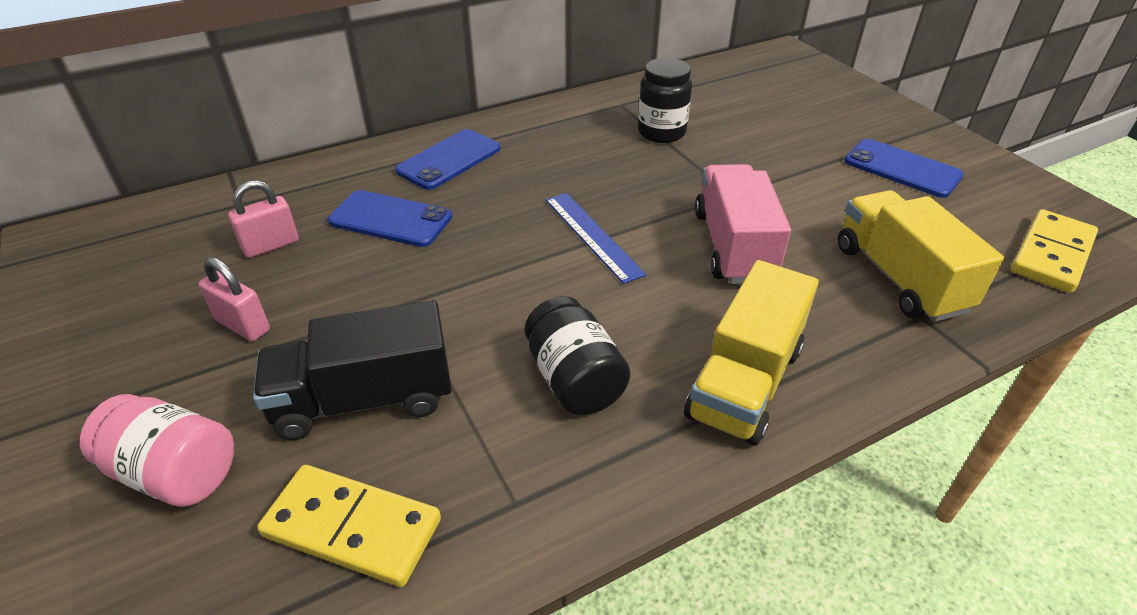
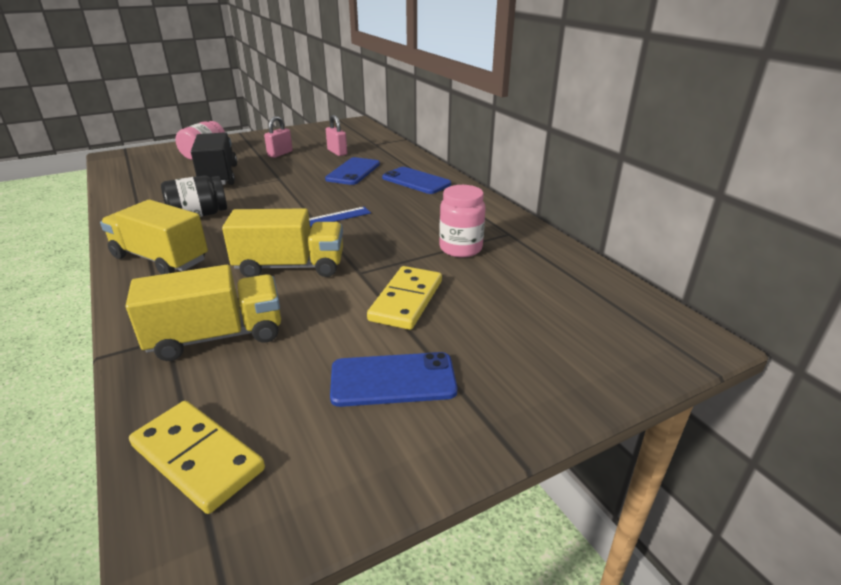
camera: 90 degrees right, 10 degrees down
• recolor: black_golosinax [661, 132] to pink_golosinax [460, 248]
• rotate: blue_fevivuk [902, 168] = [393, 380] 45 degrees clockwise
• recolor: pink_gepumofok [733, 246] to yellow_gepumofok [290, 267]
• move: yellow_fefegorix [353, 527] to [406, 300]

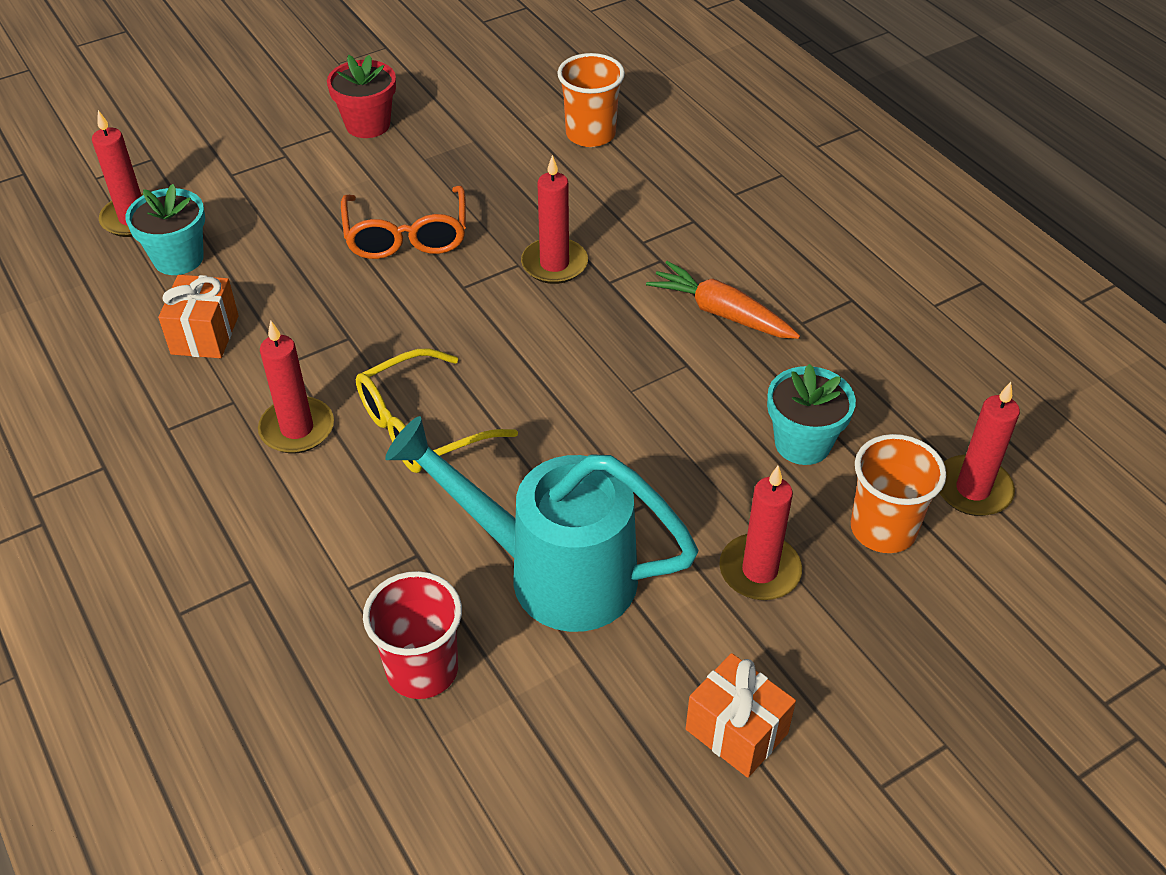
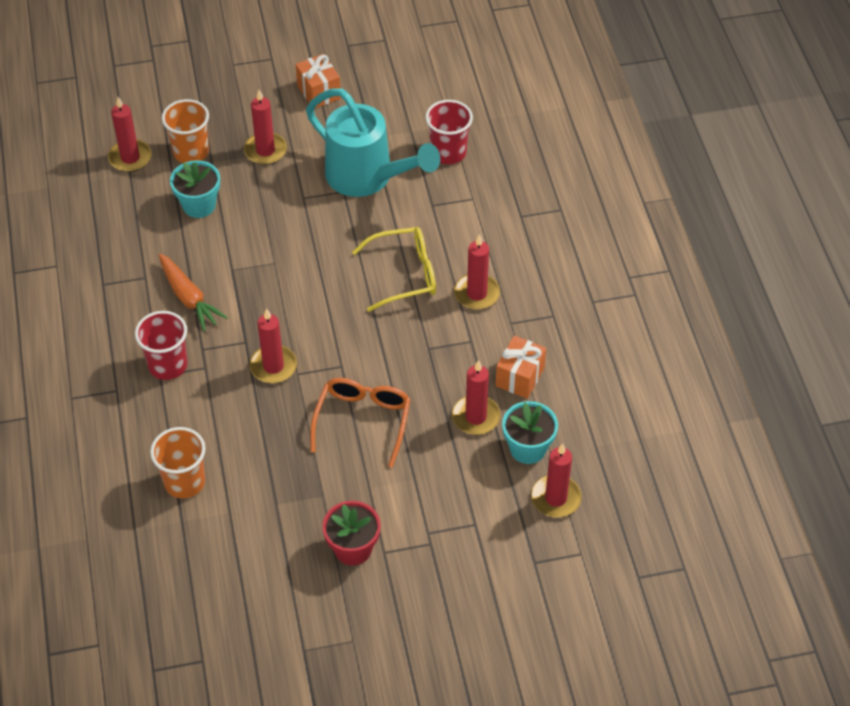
camera: 160 degrees left, 5 degrees up
• insert: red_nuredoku [168, 365]
• insert: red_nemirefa [476, 417]

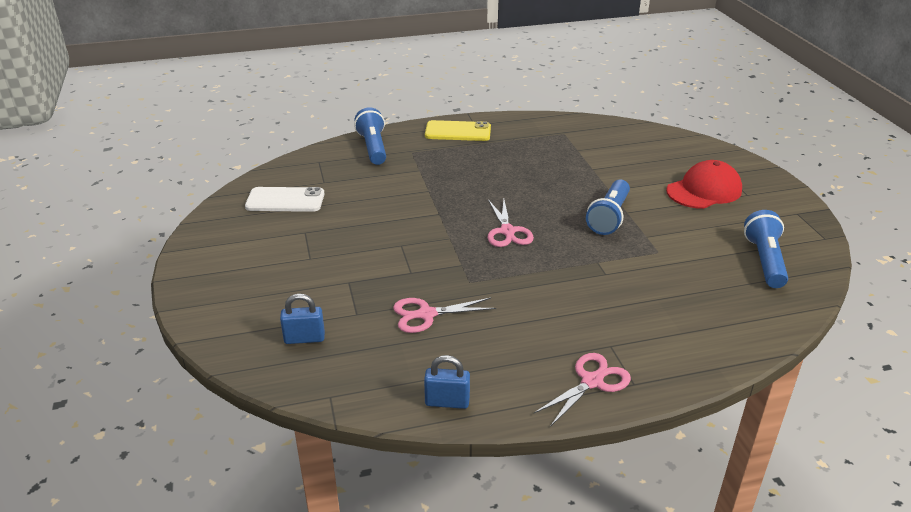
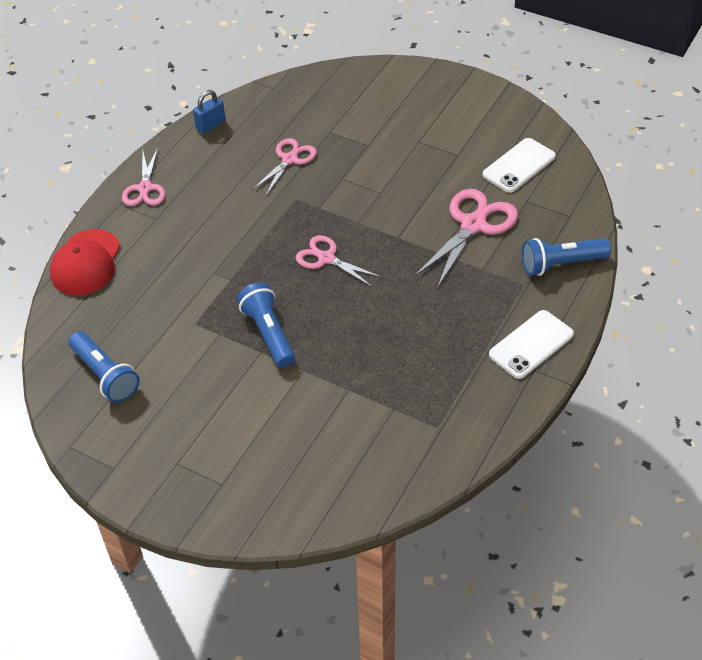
camera: 135 degrees right, 15 degrees up
• rotate: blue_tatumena [373, 147] = [561, 264] 135 degrees clockwise
• recolor: yellow_fevivuk [458, 131] to white_fevivuk [531, 345]
• move: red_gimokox [704, 190] to [86, 263]
• delete: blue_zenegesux [304, 338]
• insert: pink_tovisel [473, 225]

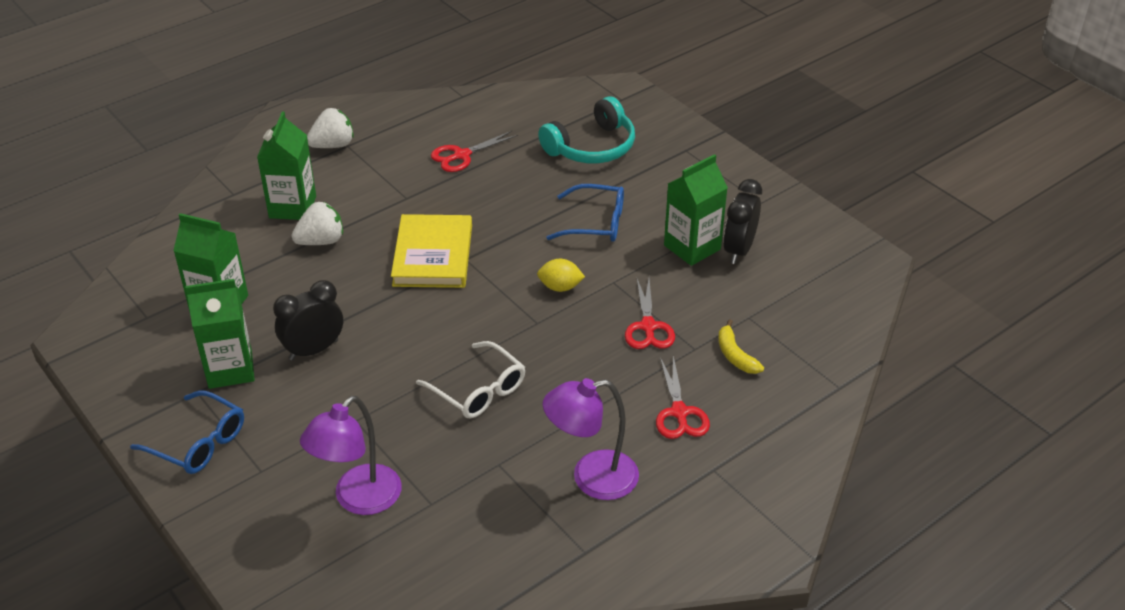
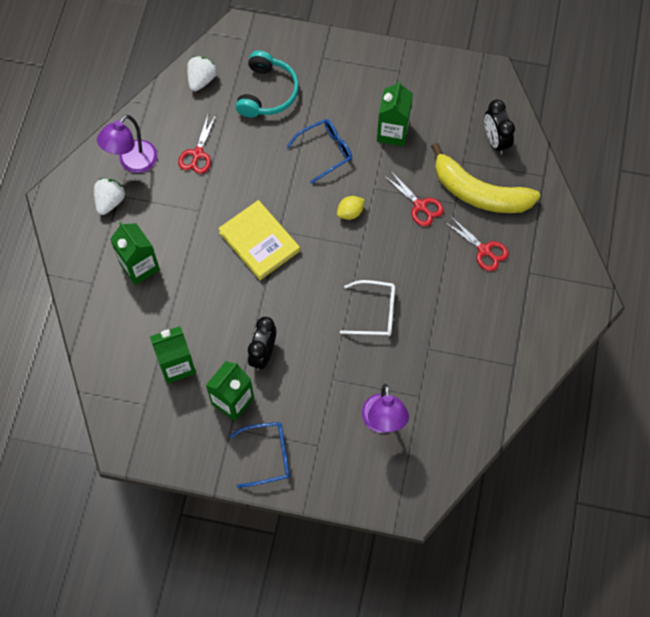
camera: 40 degrees left, 25 degrees up
• move: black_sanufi [738, 250] to [495, 141]
• move: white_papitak [321, 241] to [201, 80]
• resize: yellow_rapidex [735, 355] = [479, 192] x2.43
• move: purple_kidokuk [591, 478] to [133, 163]

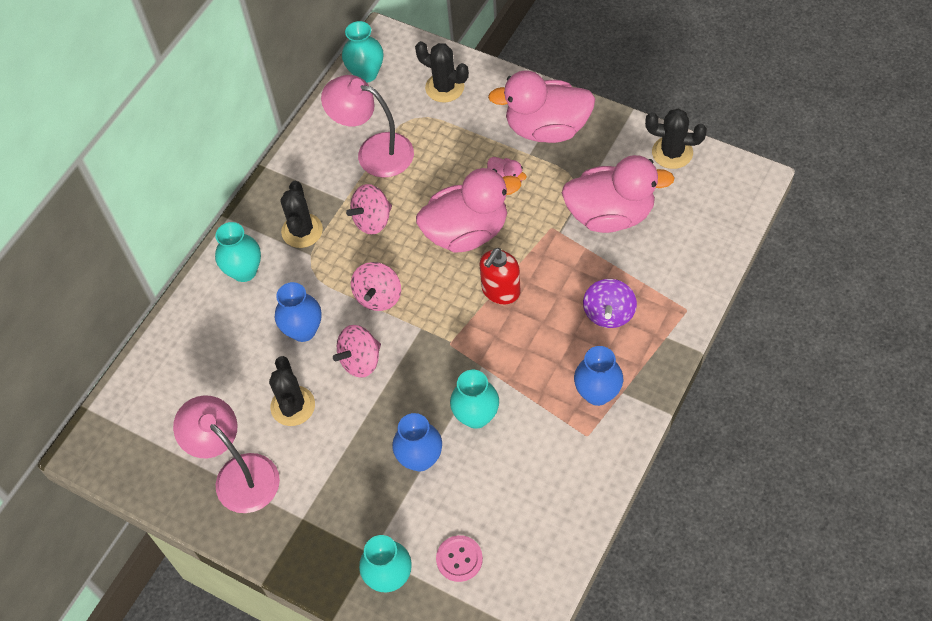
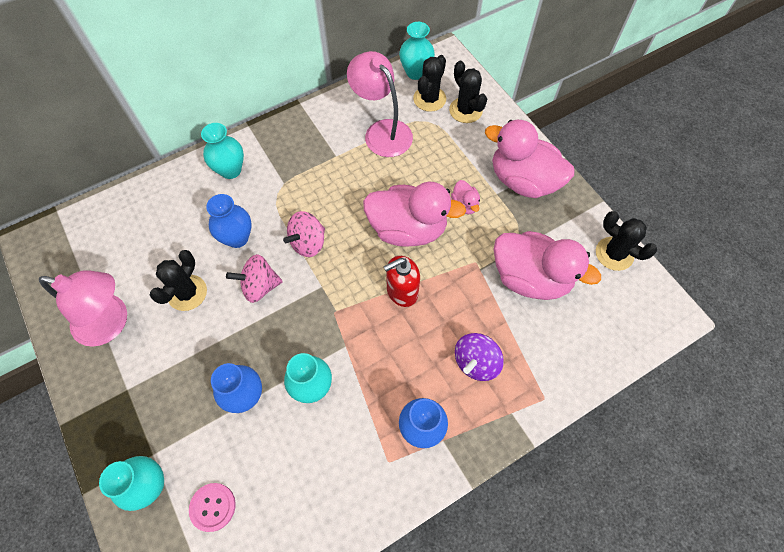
camera: 25 degrees right, 5 degrees up
• move: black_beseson [302, 231] to [429, 99]
• delete: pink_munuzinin [372, 220]
• rotate: pink_kidokuk [238, 474] = [111, 323] 120 degrees clockwise

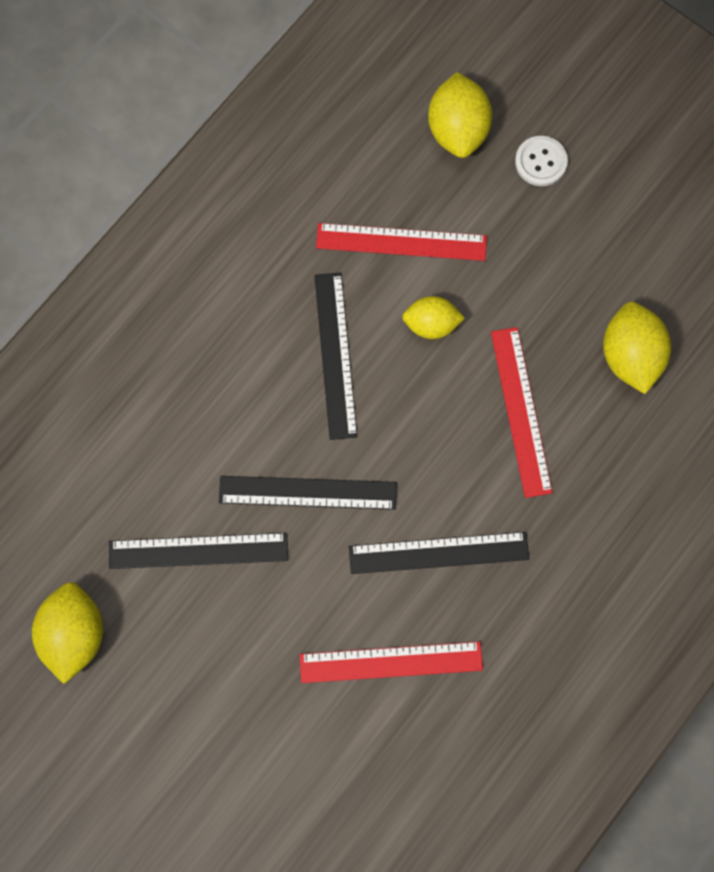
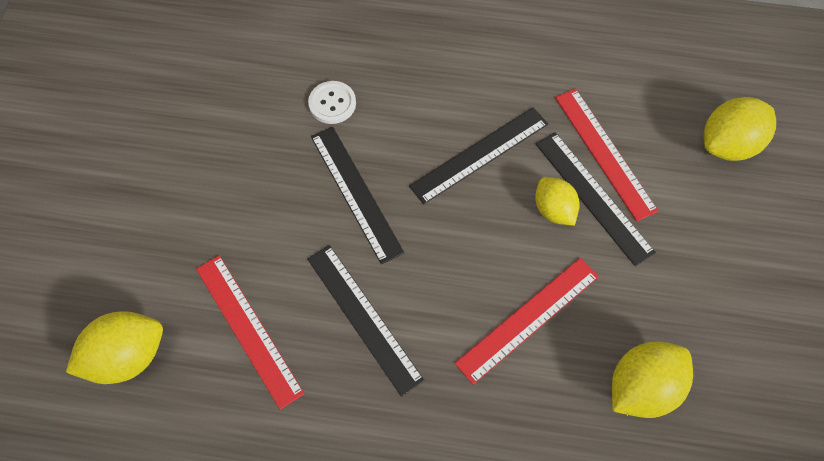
camera: 60 degrees right, 10 degrees down
• move: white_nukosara [541, 162] to [332, 103]
• move: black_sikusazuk [198, 551] to [593, 197]
• move: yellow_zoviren [74, 635] to [127, 356]

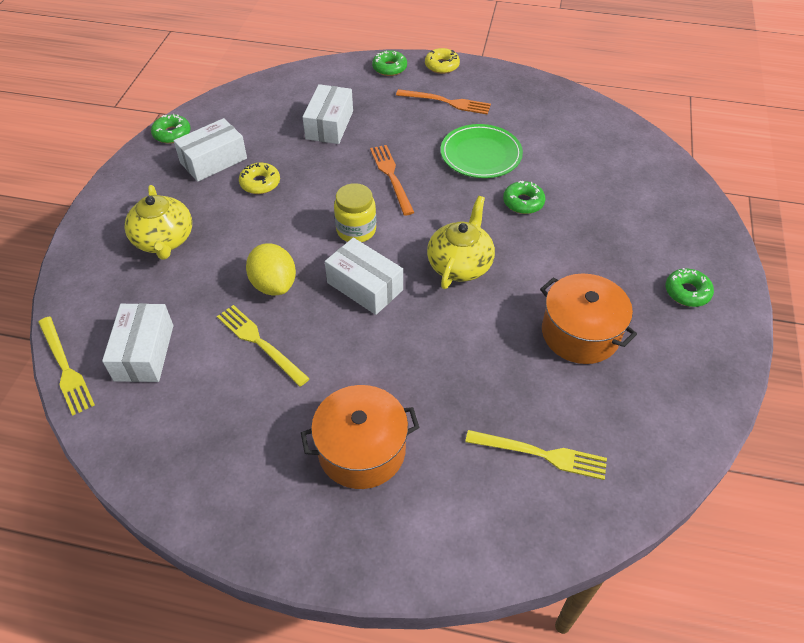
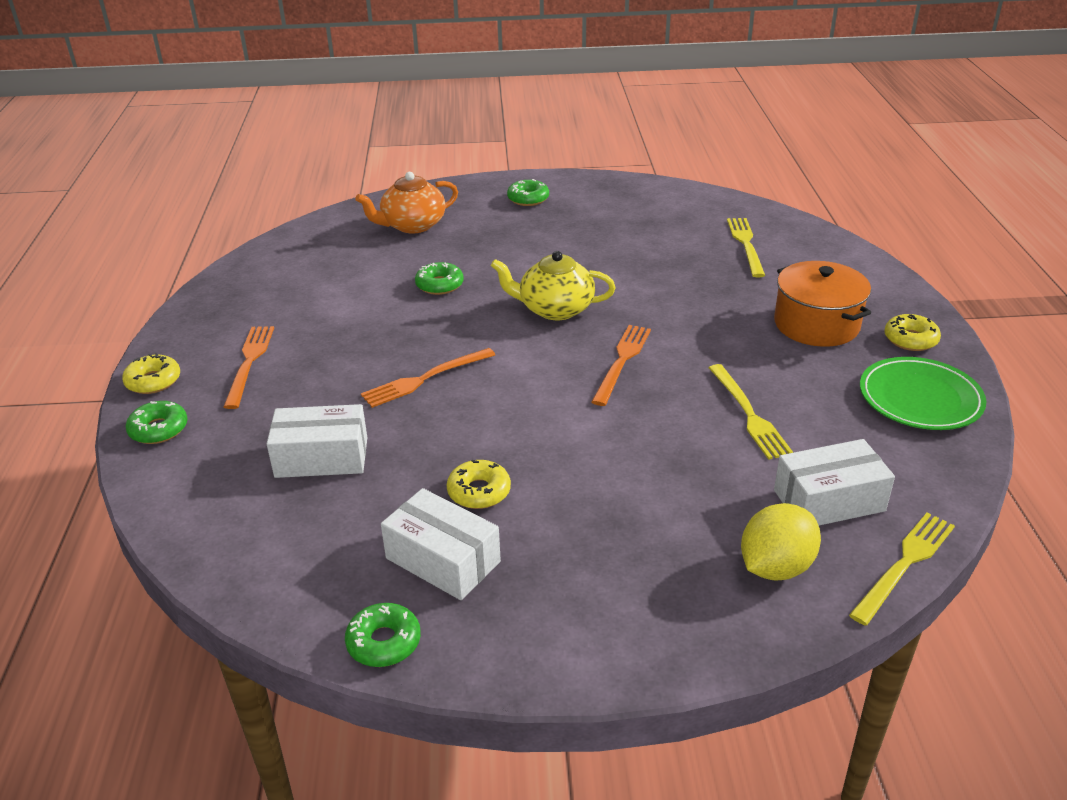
camera: 105 degrees left, 15 degrees down
• move: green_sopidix [481, 154] to [920, 398]
• delete: yellow_golosinax [356, 230]
• delete: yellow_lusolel [164, 240]
• replace: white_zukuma [365, 286] to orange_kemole [622, 362]
• move: yellow_zoviren [274, 284] to [775, 567]
• delete: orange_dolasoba [580, 333]
• rotate: yellow_kemole [260, 343] = [748, 414] 45 degrees counterclockwise
• insert: orange_lusolel [412, 225]
• insert: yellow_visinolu [910, 339]

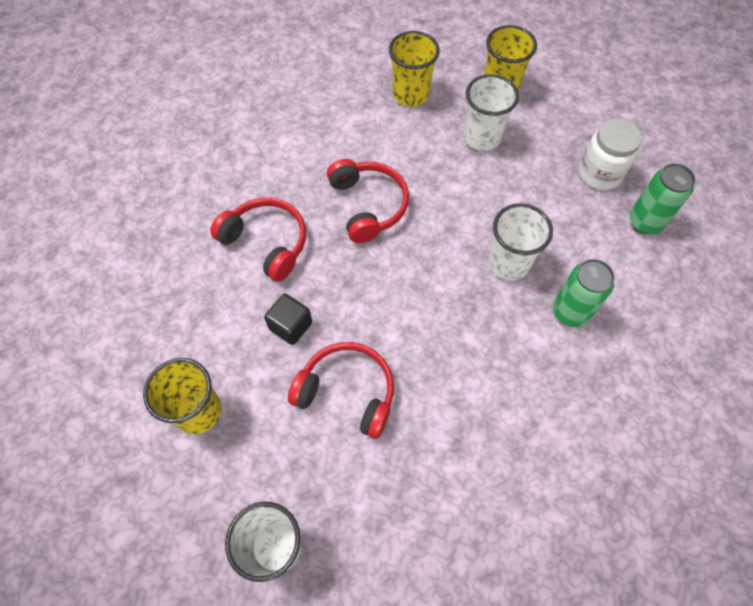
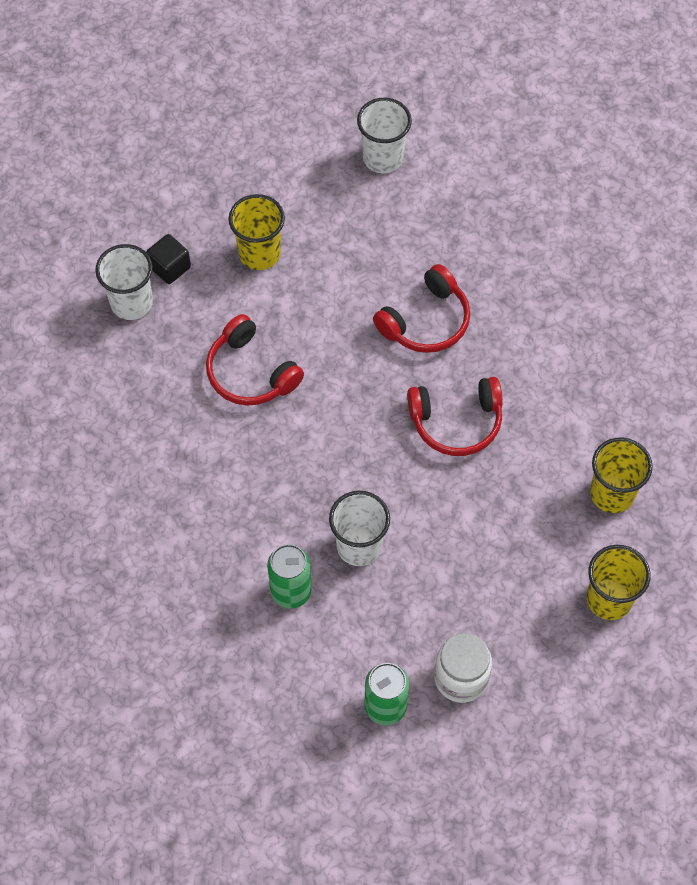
camera: 100 degrees right, 0 degrees up
• move: white_nuredoku [482, 137] to [383, 158]
• move: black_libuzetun [291, 326] to [170, 267]
• rotate: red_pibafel [347, 392] = [250, 372] 105 degrees clockwise

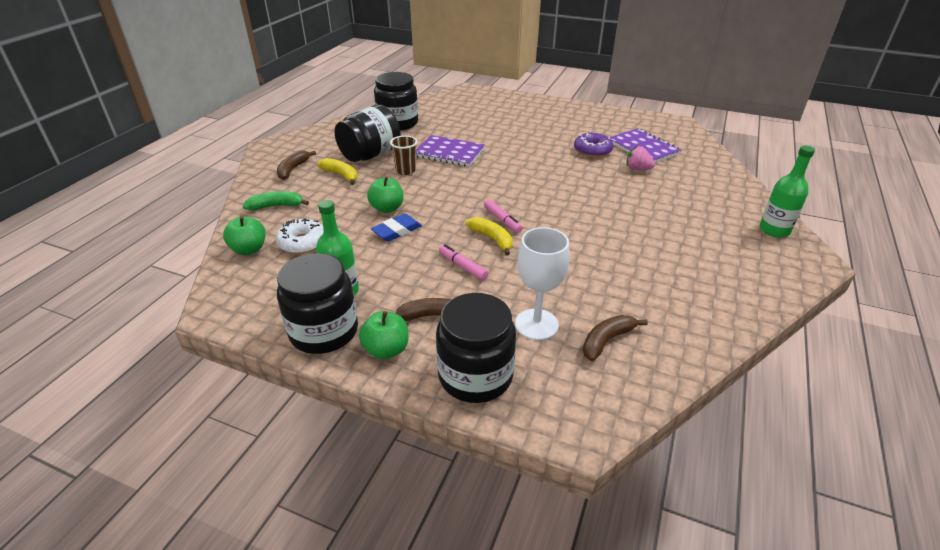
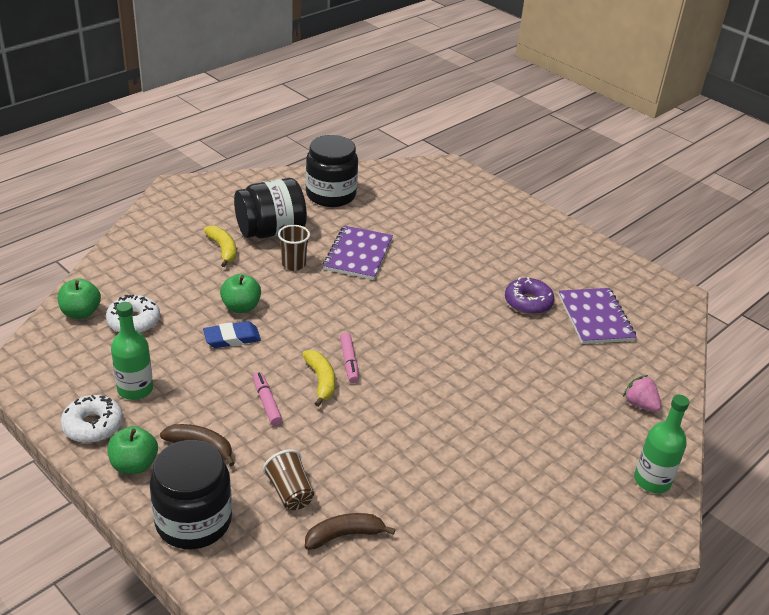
camera: 20 degrees right, 0 degrees up
• rotate: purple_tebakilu [449, 153] = [358, 254] 60 degrees clockwise
• move: pink_papitak [637, 169] to [640, 404]
• delete: brown_rapidex [293, 169]
• delete: green_rapidex [276, 206]
• replace: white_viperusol [536, 324] to brown_nuredoku [290, 492]
• replace: black_golosinax [324, 331] to white_visinolu [93, 425]

